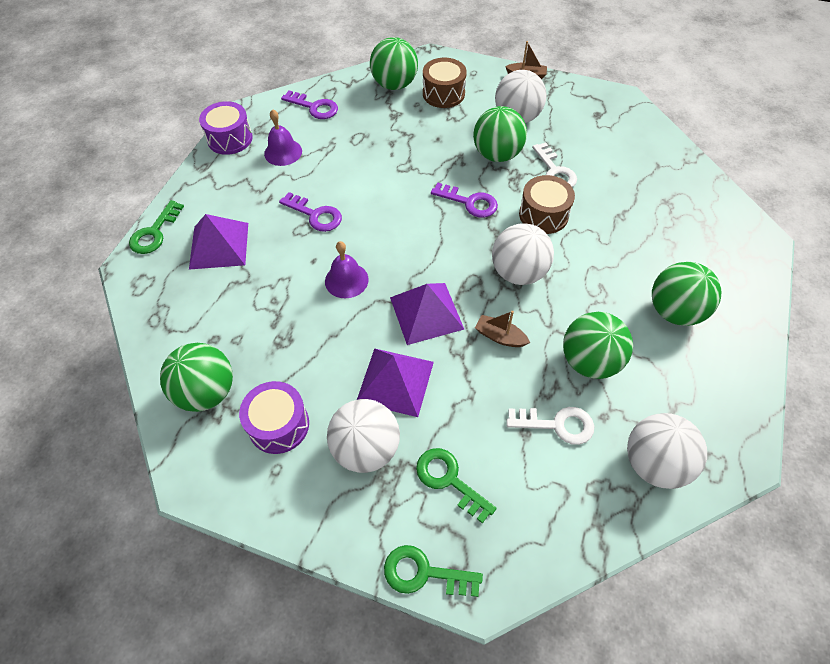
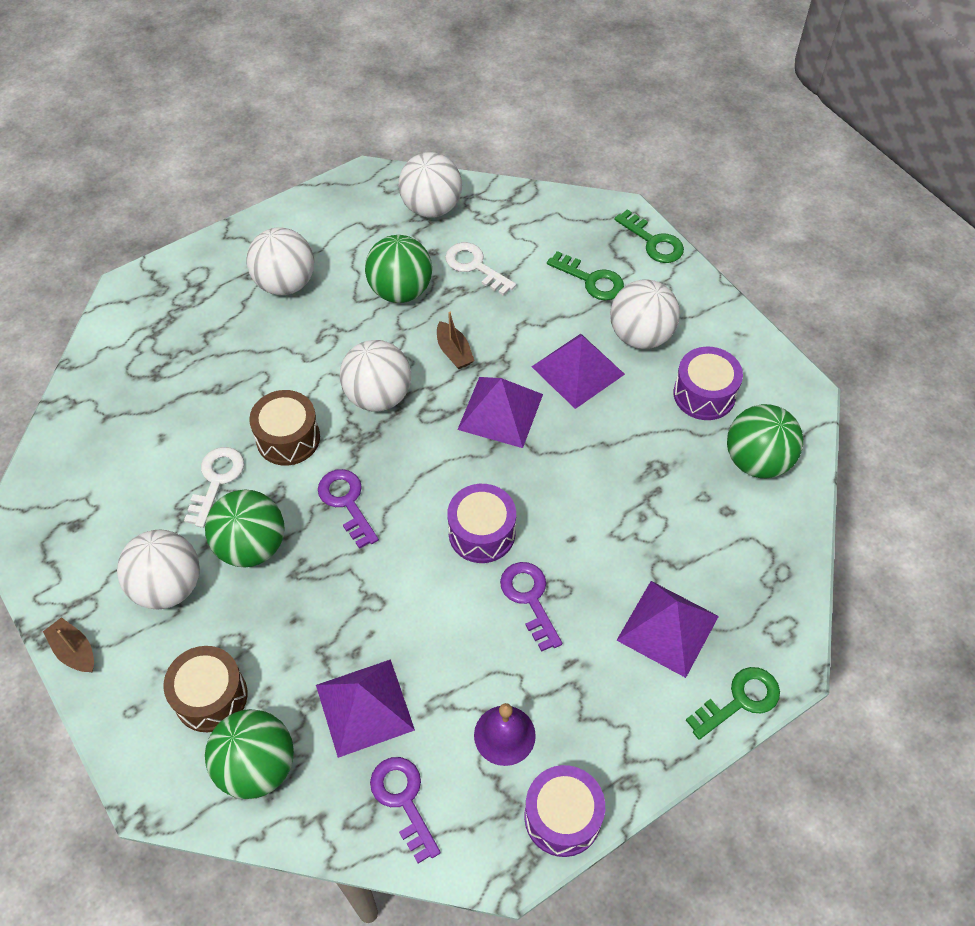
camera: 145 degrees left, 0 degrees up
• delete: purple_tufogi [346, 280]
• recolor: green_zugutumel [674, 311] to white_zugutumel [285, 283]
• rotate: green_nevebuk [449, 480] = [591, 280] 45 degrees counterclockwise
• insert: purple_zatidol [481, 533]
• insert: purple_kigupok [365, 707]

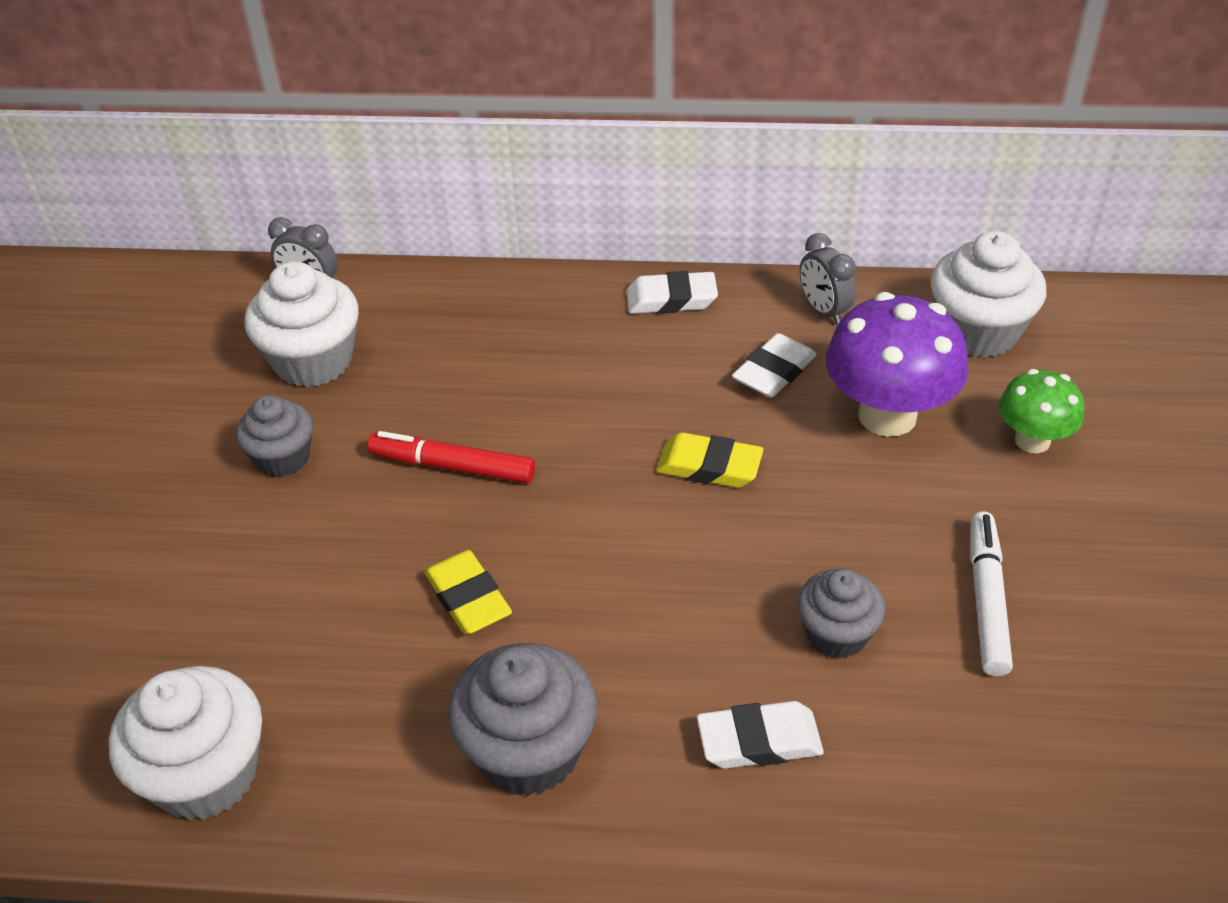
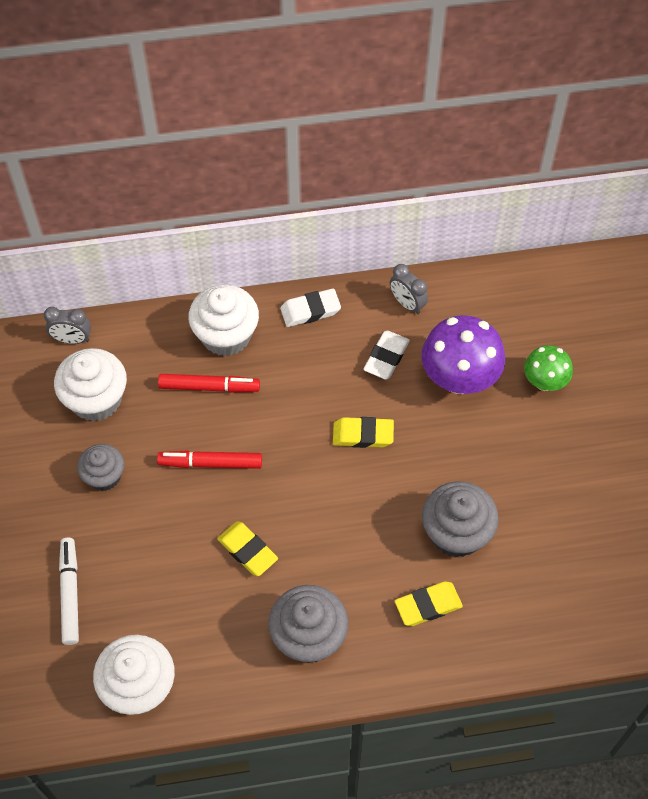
camera: 15 degrees left, 15 degrees up
• move: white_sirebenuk [977, 332] to [226, 335]
• move: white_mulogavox [986, 600] to [70, 593]
• resize: grey_sirebenuk [836, 634] = [456, 533] x1.58
• recolor: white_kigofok [759, 741] to yellow_kigofok [428, 605]
• insert: red_mulogavox [209, 387]

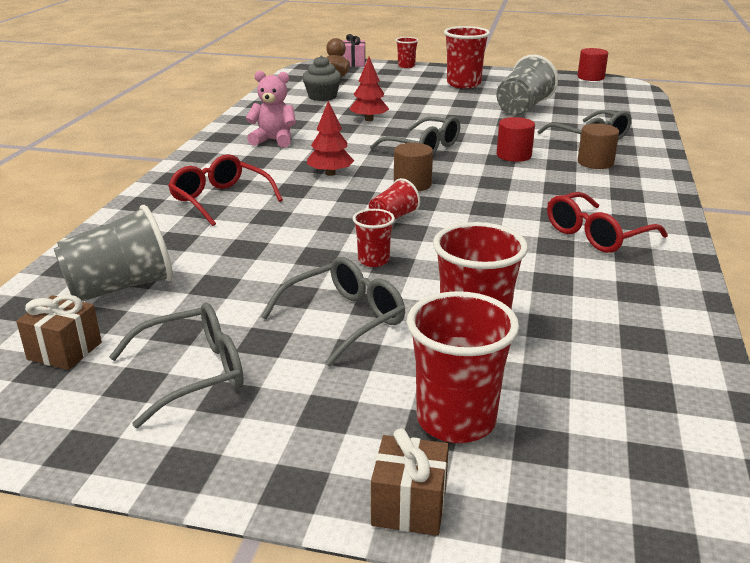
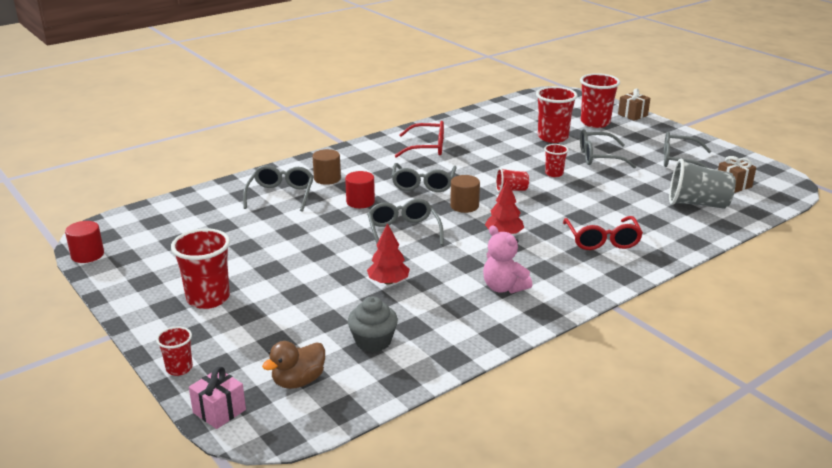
camera: 140 degrees left, 0 degrees up
• delete: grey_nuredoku [523, 108]
• insert: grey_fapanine [423, 184]

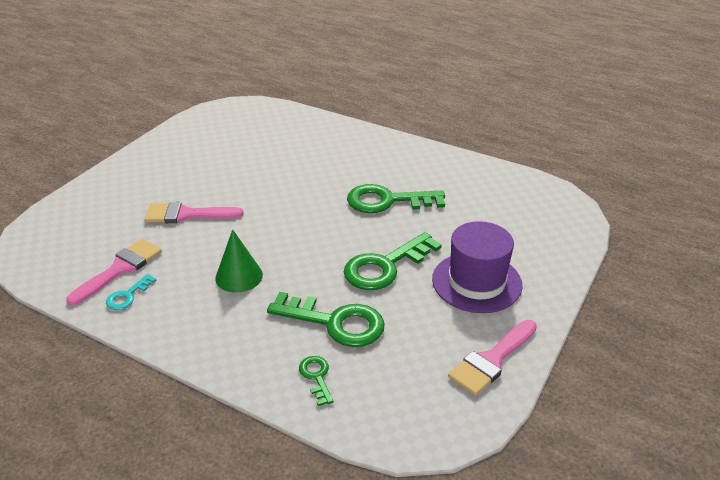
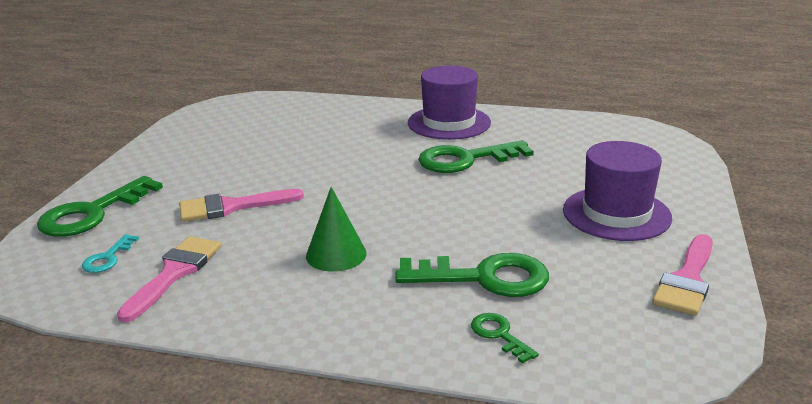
camera: 15 degrees left, 10 degrees down
• move: green_nevebuk [385, 266] to [92, 213]
• move: turquoise_nevebuk [127, 296] to [108, 258]
• insert: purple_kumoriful [449, 123]

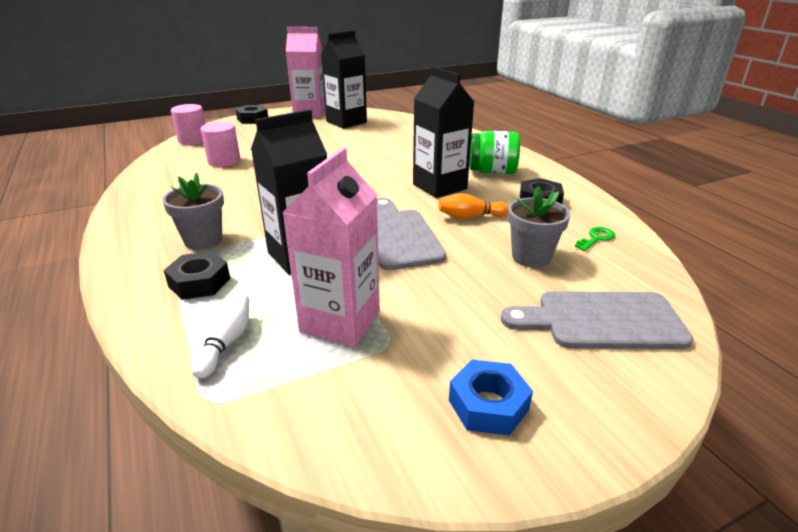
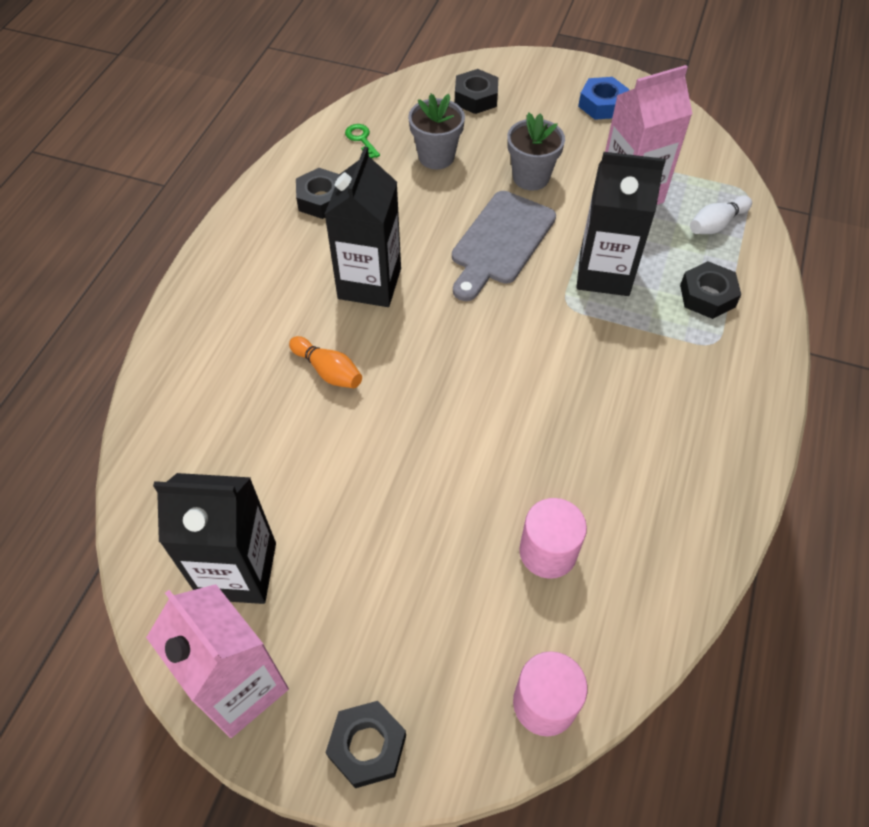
camera: 135 degrees left, 25 degrees up
• delete: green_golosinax [492, 172]
• move: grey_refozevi [203, 240] to [531, 177]
• move: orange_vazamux [470, 217] to [328, 371]
• rotate: green_nevebuk [596, 238] = [361, 139] 60 degrees clockwise
• replace: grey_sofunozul [602, 320] to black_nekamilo [476, 98]

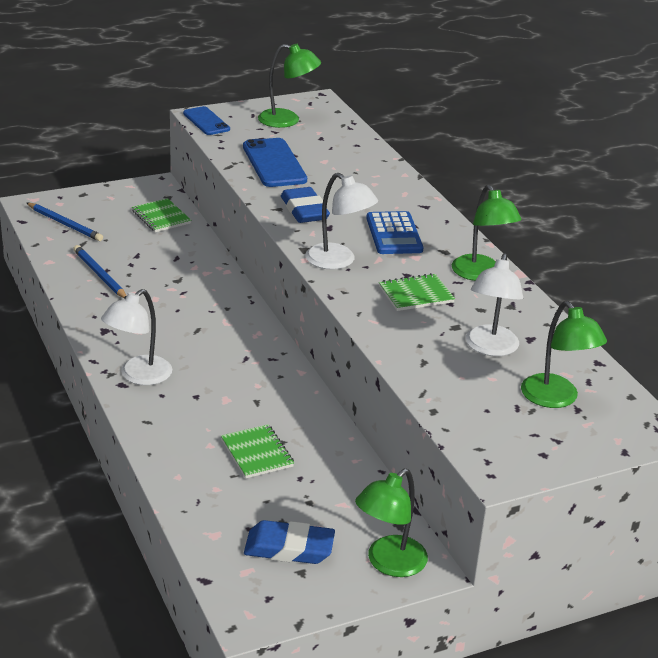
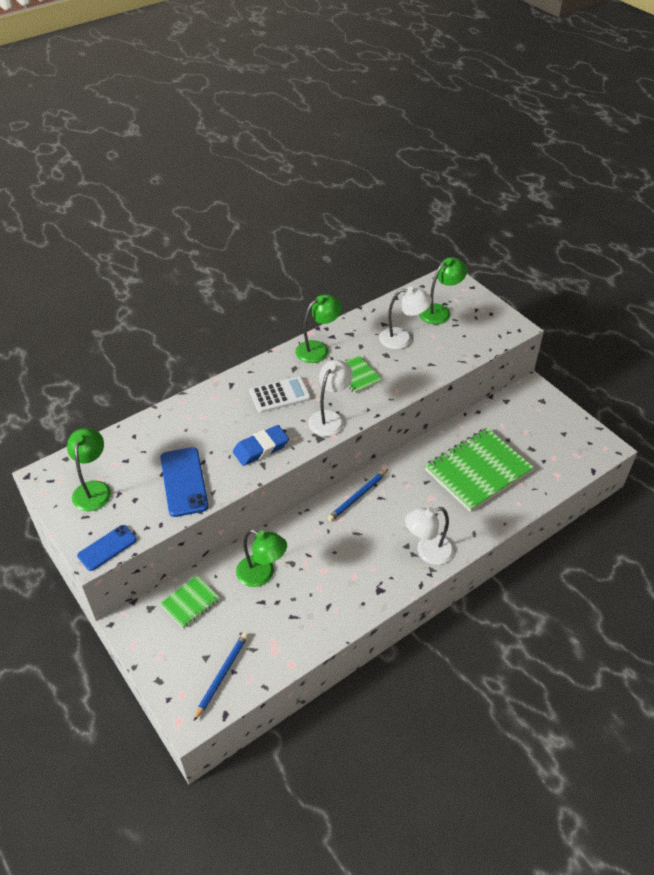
camera: 100 degrees left, 15 degrees up
• rotate: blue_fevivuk [274, 163] = [184, 482] 75 degrees counterclockwise
• recolor: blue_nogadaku [394, 234] to white_nogadaku [280, 395]
• move: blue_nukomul [99, 275] to [357, 497]
• rotate: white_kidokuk [138, 376] = [427, 552] 135 degrees clockwise
• resize: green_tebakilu [257, 453] = [478, 471] x2.06
• move: green_kidokuk [389, 563] to [262, 575]
• delete: blue_kigofok [289, 548]

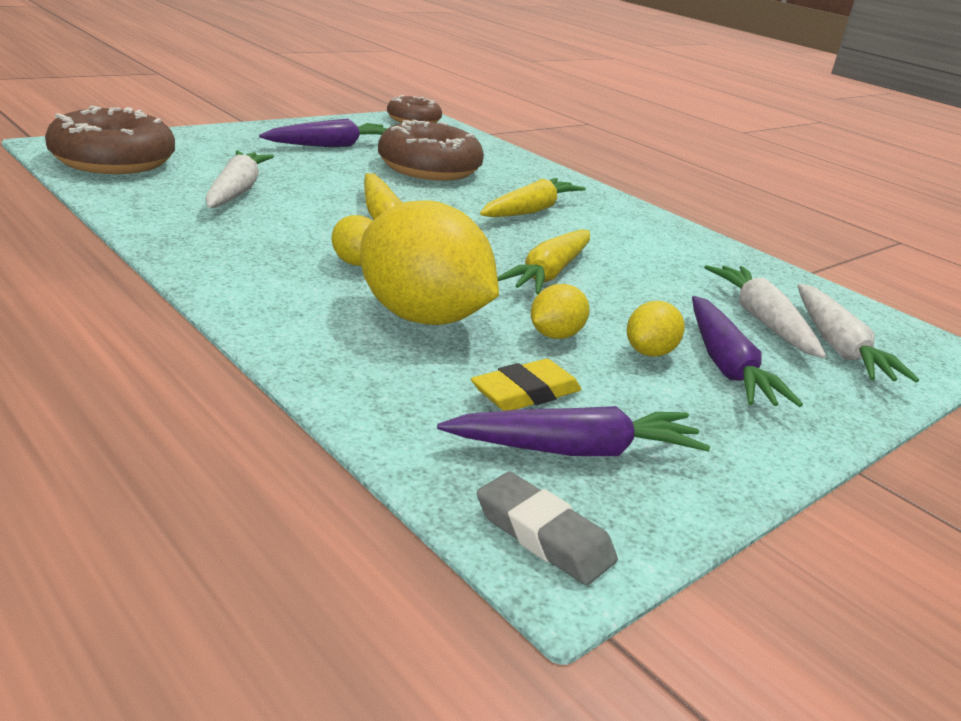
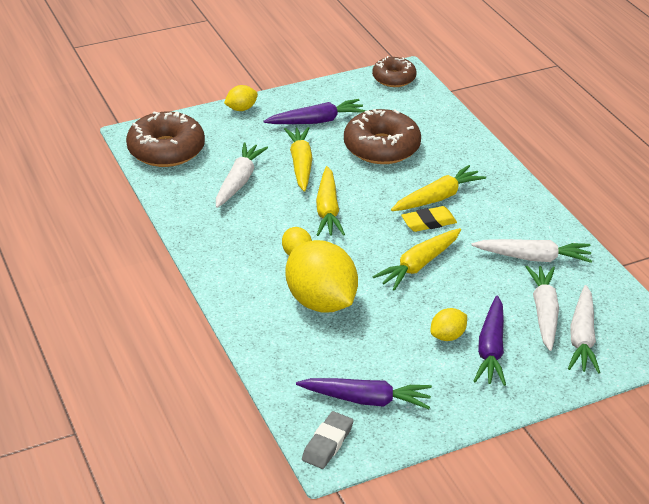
camera: 20 degrees right, 10 degrees up
• move: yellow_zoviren [555, 335] to [241, 109]
• move: yellow_kigofok [525, 393] to [428, 222]
• rotate: grey_kigofok [543, 535] = [327, 443] 60 degrees clockwise
• insert: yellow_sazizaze [300, 164]
• insert: white_sazizaze [533, 258]

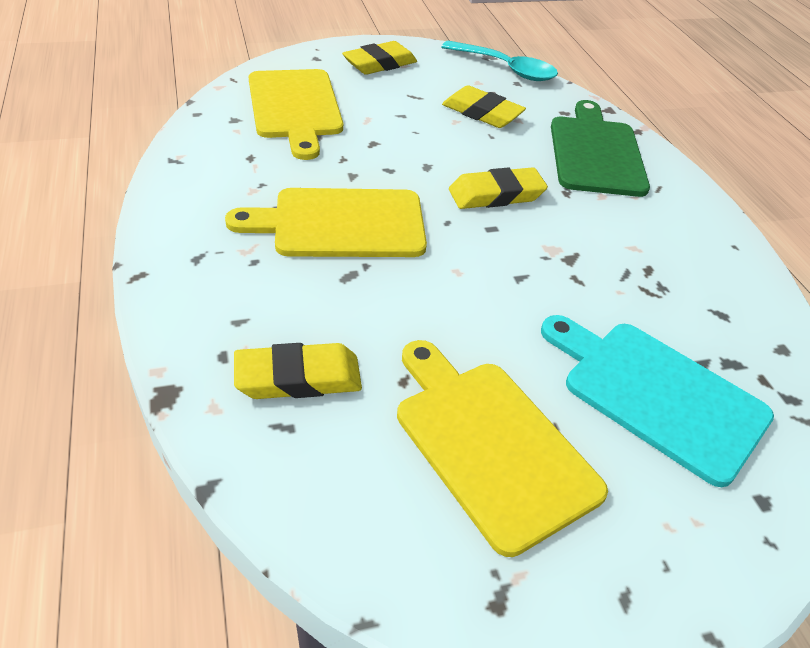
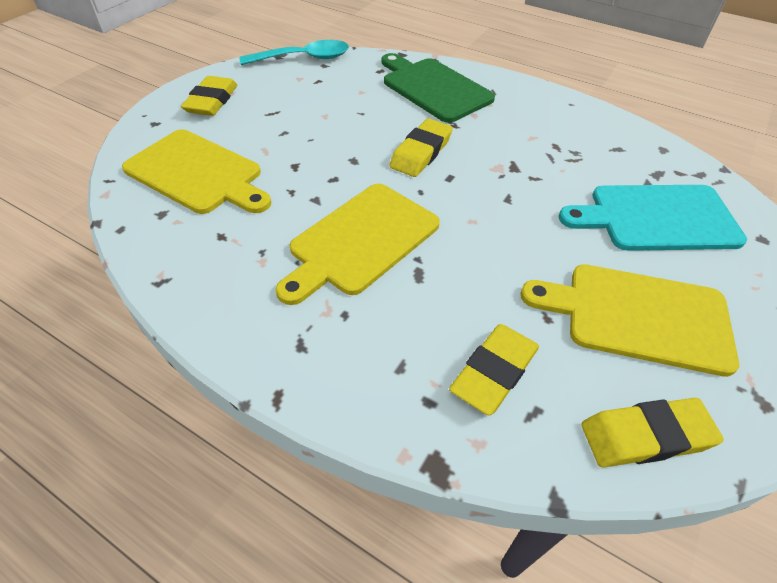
camera: 40 degrees left, 5 degrees up
• move: yellow_kigofok [482, 113] to [645, 436]

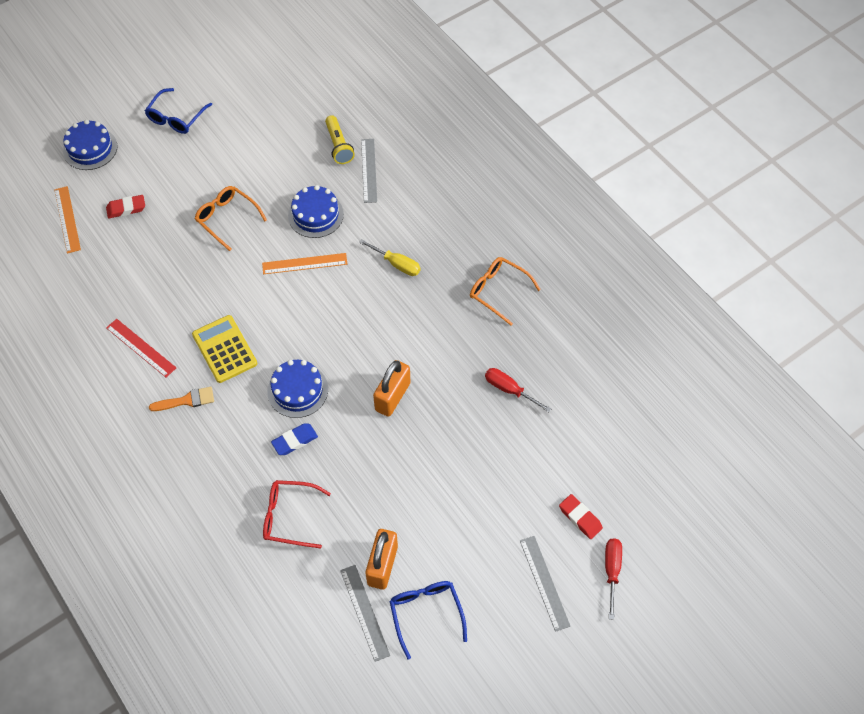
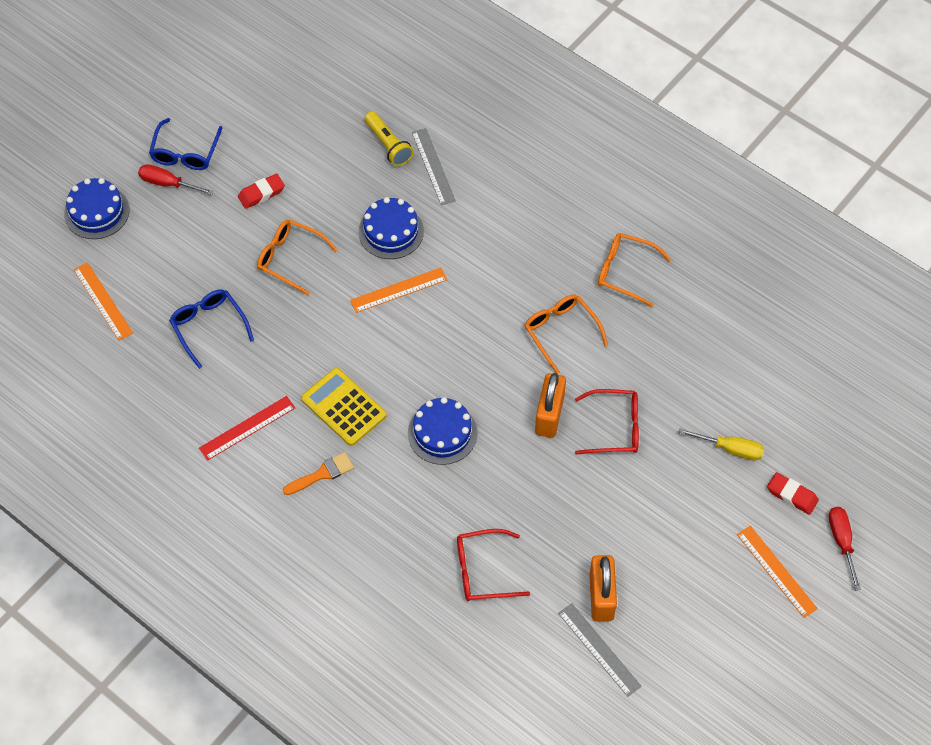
camera: 15 degrees left, 0 degrees up
• move: red_kigofok [126, 208] to [261, 193]
• move: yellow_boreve [396, 264] to [730, 449]
• rotate: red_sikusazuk [140, 348] = [247, 428] 60 degrees counterclockwise
• move: red_boreve [509, 390] to [168, 184]
• delete: blue_kigofok [295, 441]
• recolor: grey_sikusazuk [544, 582] to orange_sikusazuk [776, 571]
• move: blue_fapanine [426, 614] to [209, 327]
• insert: orange_fapanine [561, 332]
• insert: red_fapanine [614, 427]

